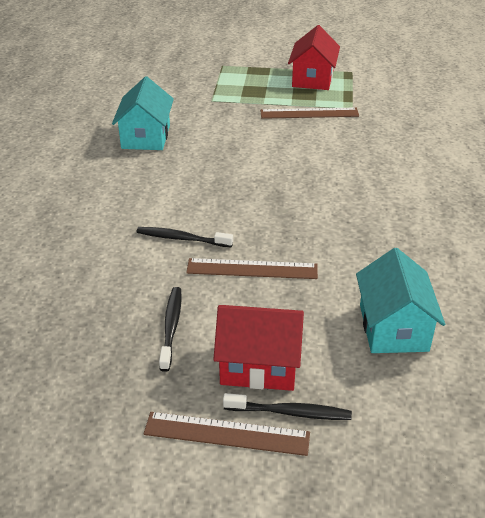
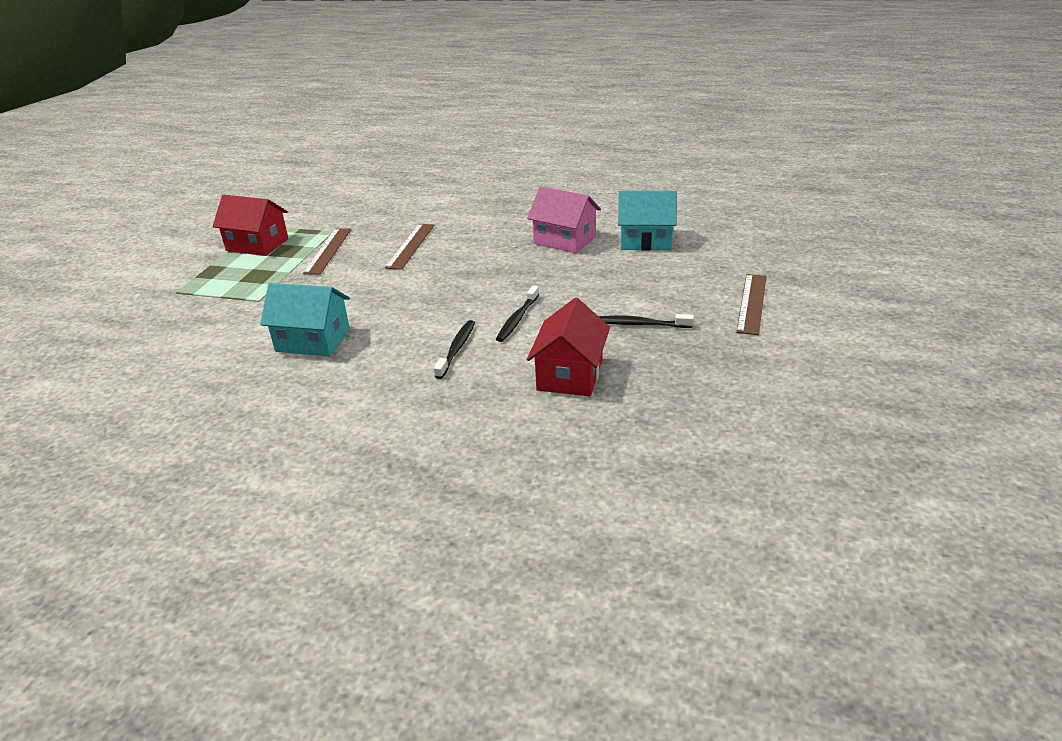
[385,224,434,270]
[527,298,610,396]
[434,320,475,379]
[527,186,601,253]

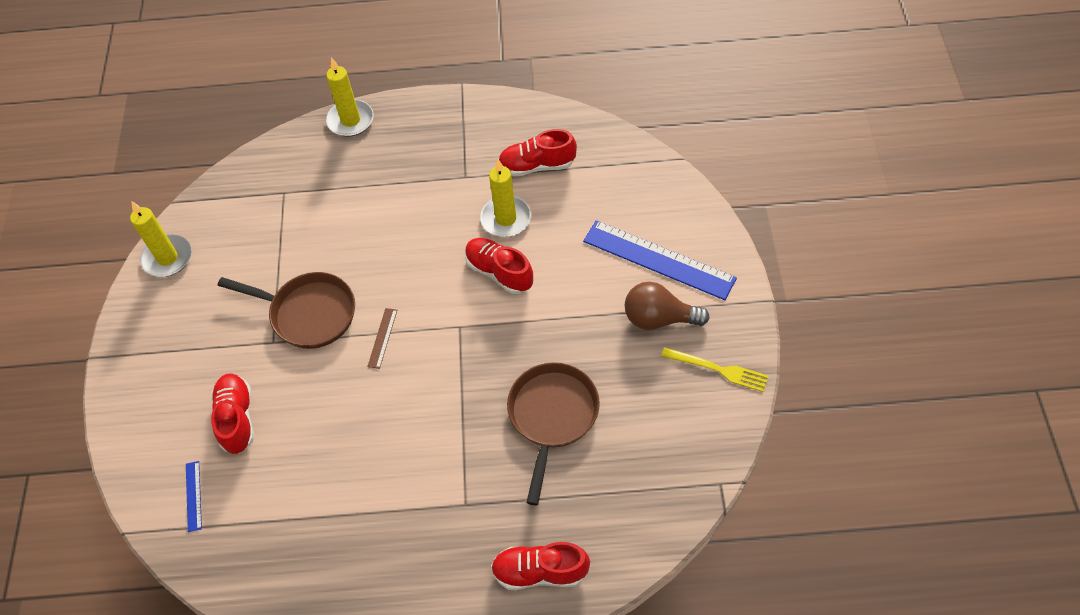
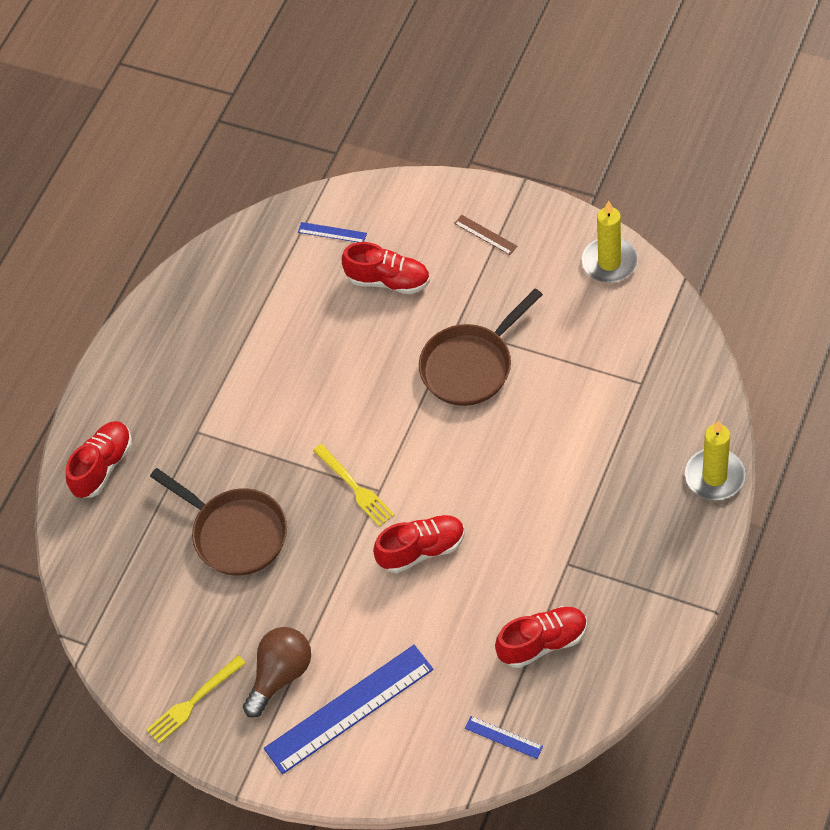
[495,606,587,668]
[480,159,531,237] (first image)
[454,215,517,255]
[313,444,394,527]
[465,716,543,759]

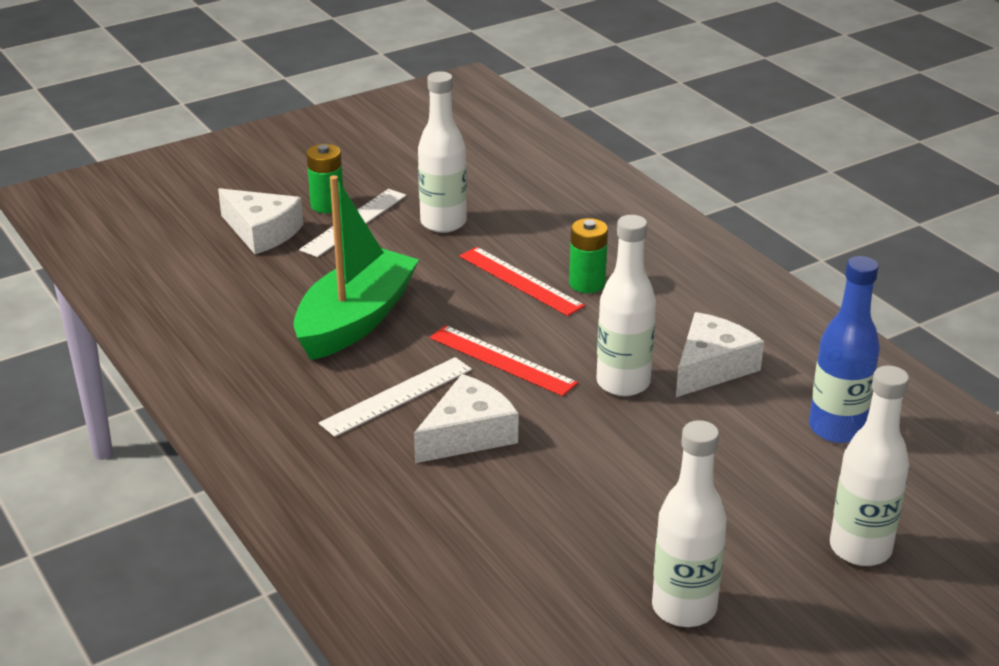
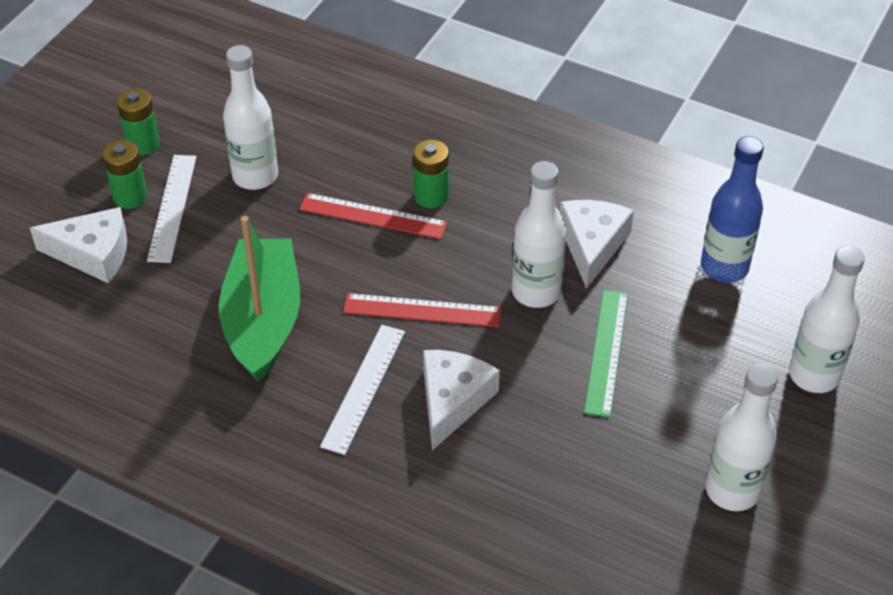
[117,88,160,156]
[584,290,628,417]

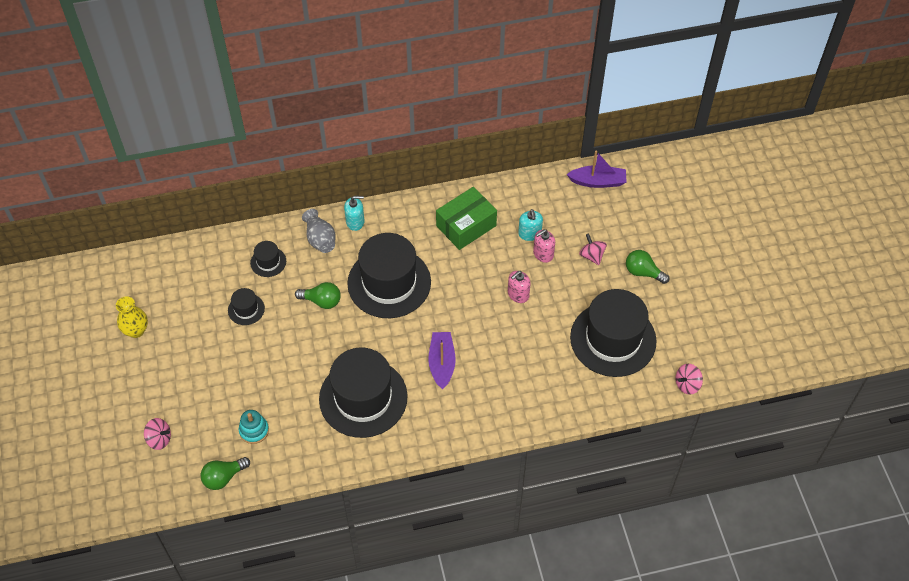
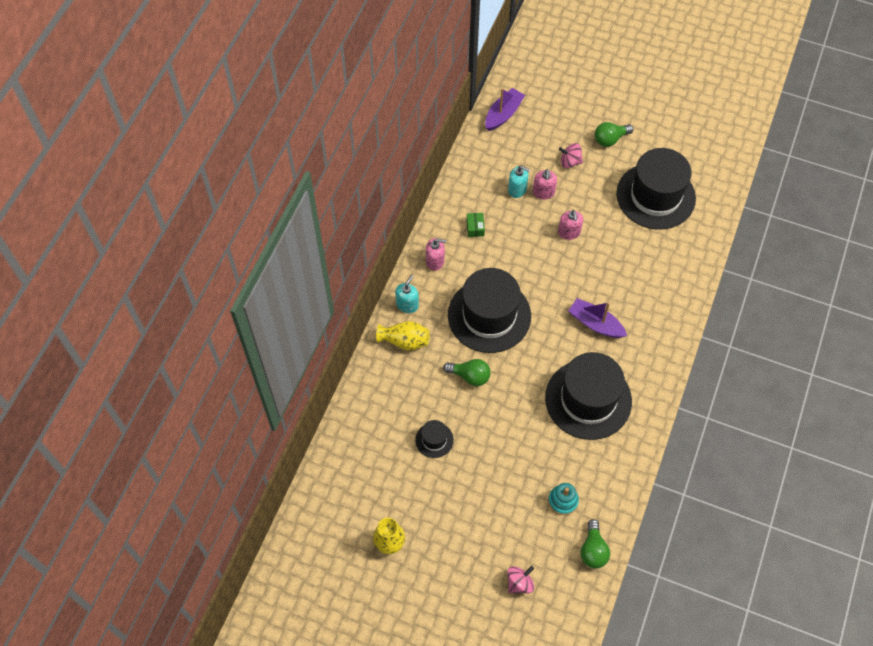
[467,213,485,237]
[376,321,430,351]
[250,241,286,277] (first image)
[443,359,491,386]
[676,364,703,395] (first image)
[426,238,447,271]

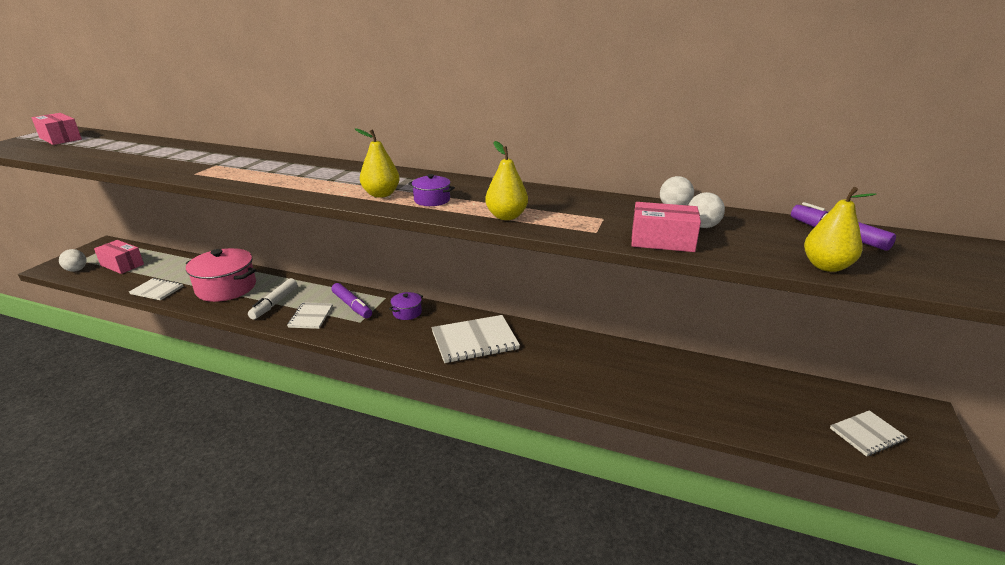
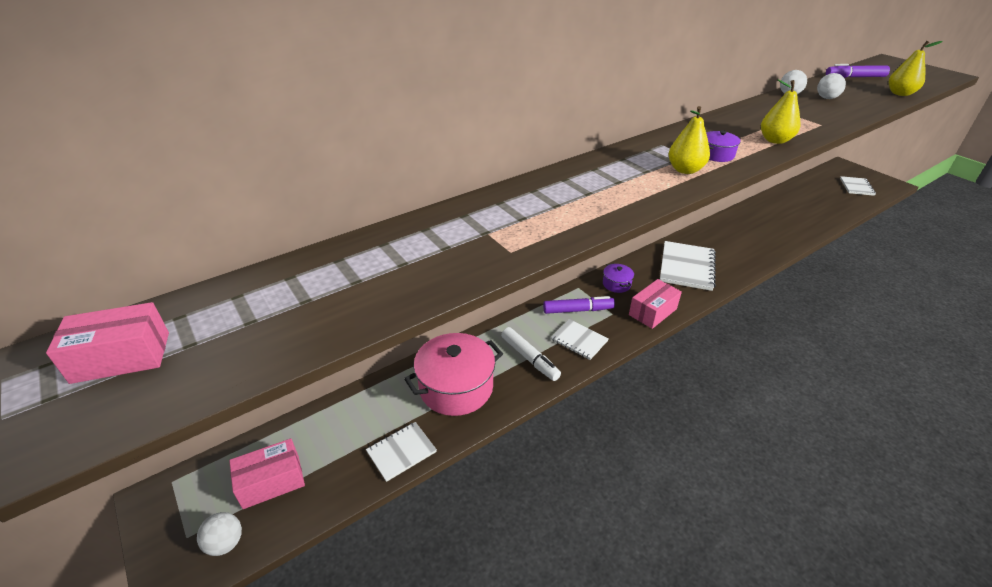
[629,279,682,329]

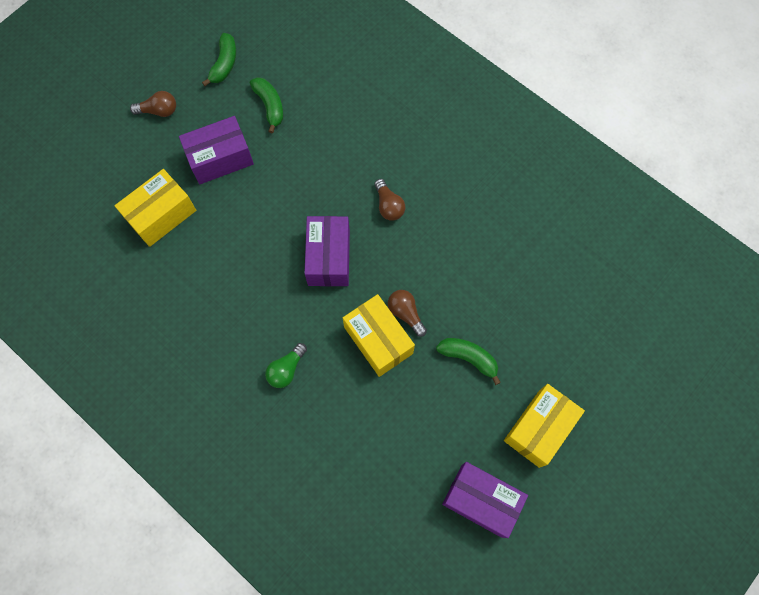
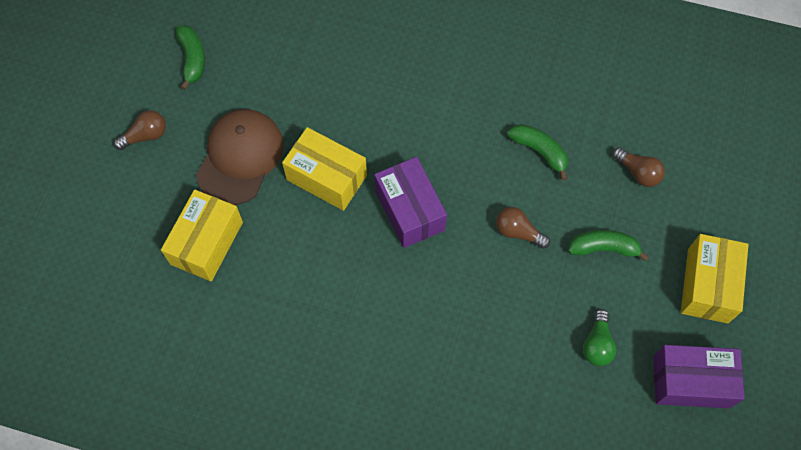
[507,124,568,180]
[196,109,284,205]
[612,147,665,187]
[282,127,367,211]
[583,309,616,366]

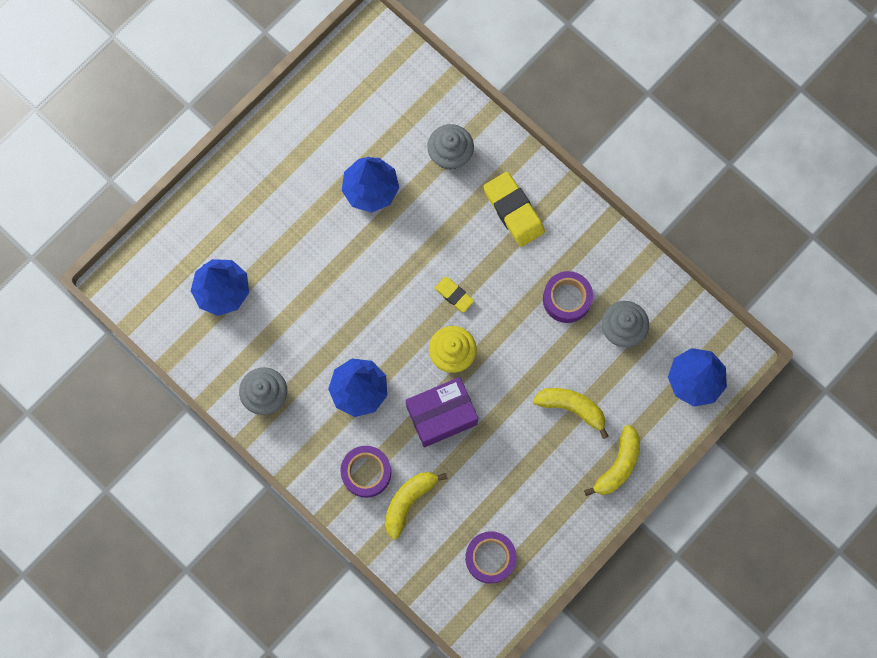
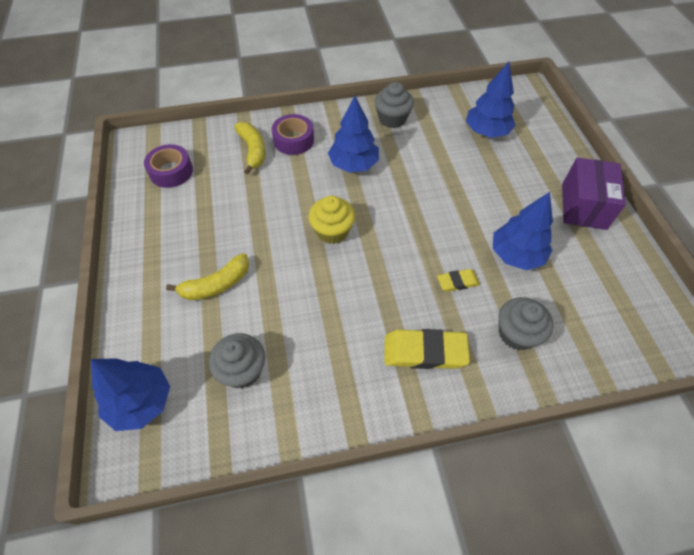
[543,271,593,323] (first image)
[437,269,480,292]
[562,157,626,230]
[584,425,640,496] (first image)

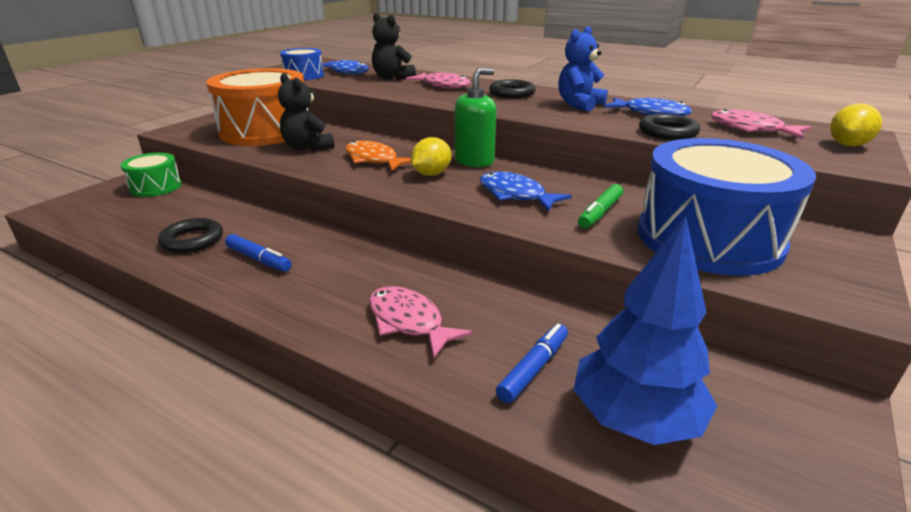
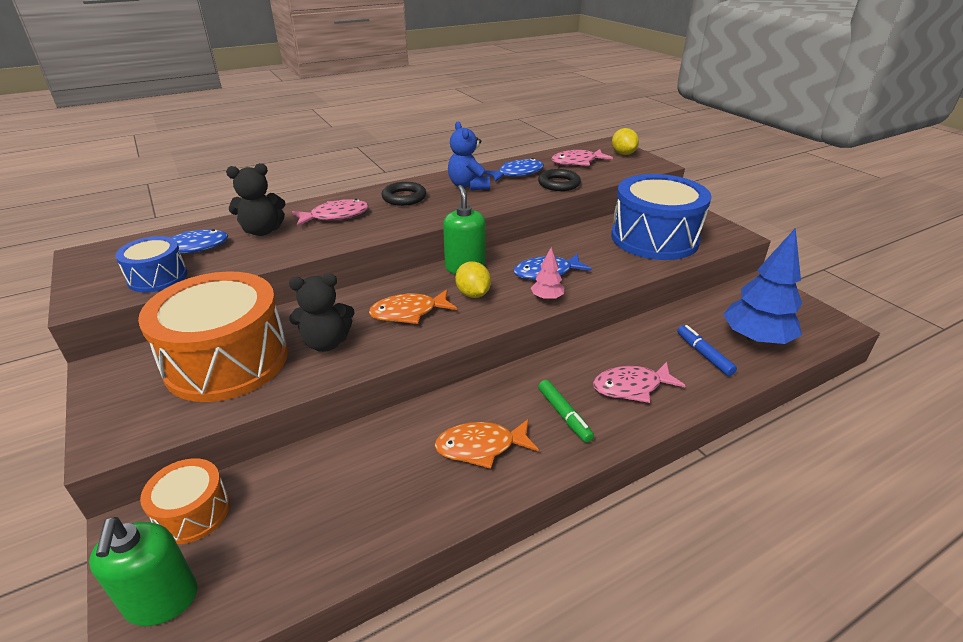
[140,458,230,544]
[538,380,594,443]
[158,218,223,253] (first image)
[435,419,539,469]
[531,247,564,301]
[89,517,197,626]

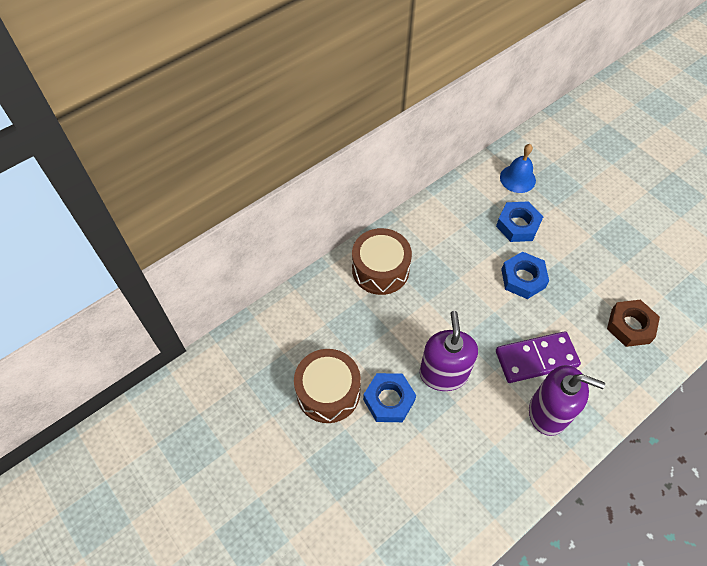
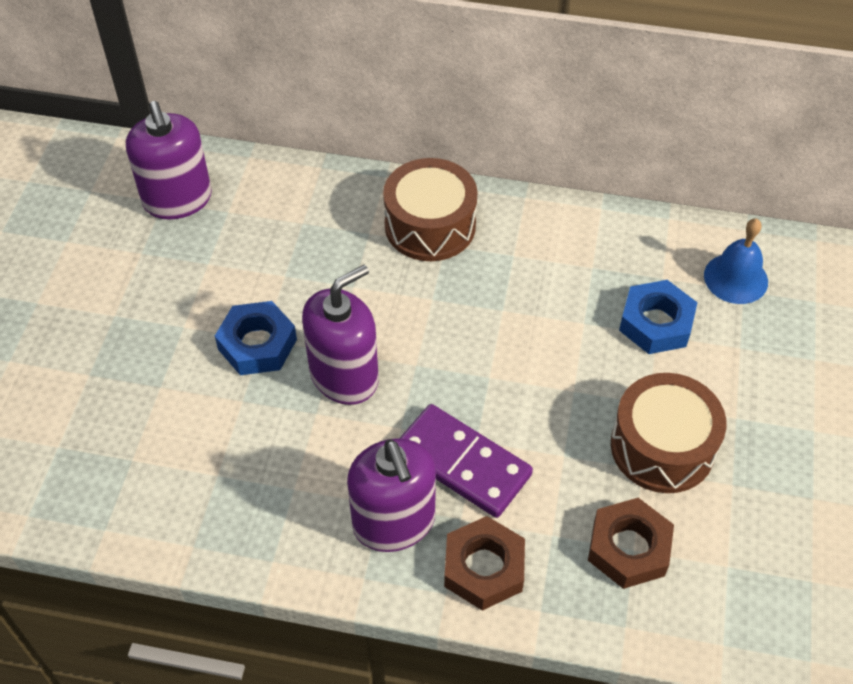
[501,252,549,299] (first image)
[611,373,726,493]
[126,101,212,220]
[444,516,525,611]

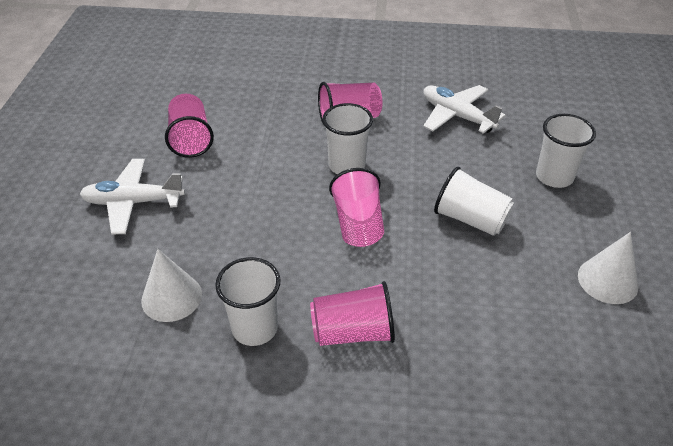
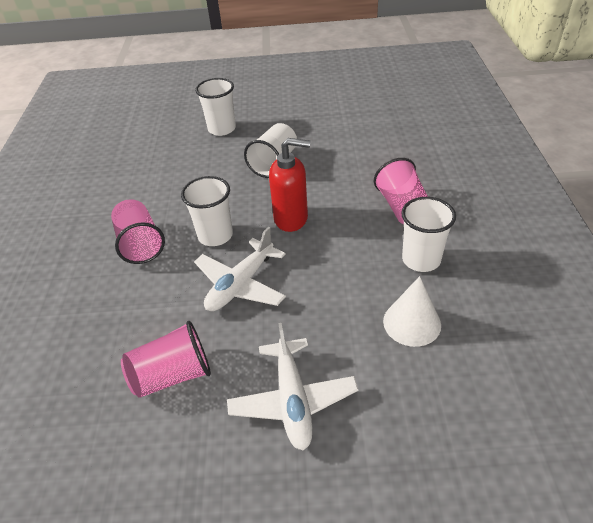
[194,227,286,311]
[269,138,310,232]
[578,232,638,304] (first image)

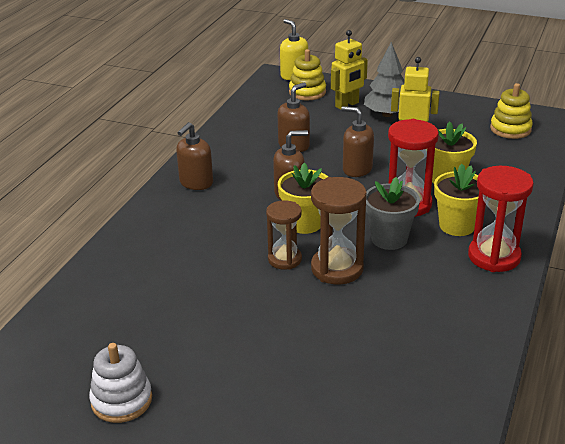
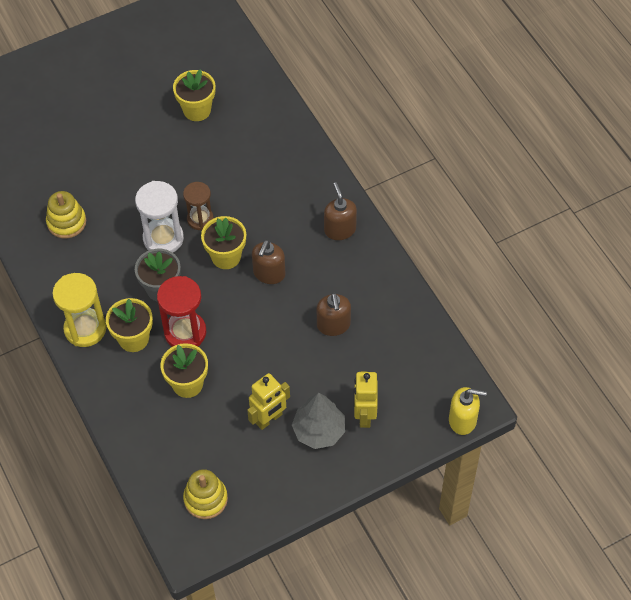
[46,191,86,238]
[341,106,374,177] (first image)
[52,273,106,347]
[135,181,184,253]
[89,343,152,423] (first image)
[173,69,216,121]

